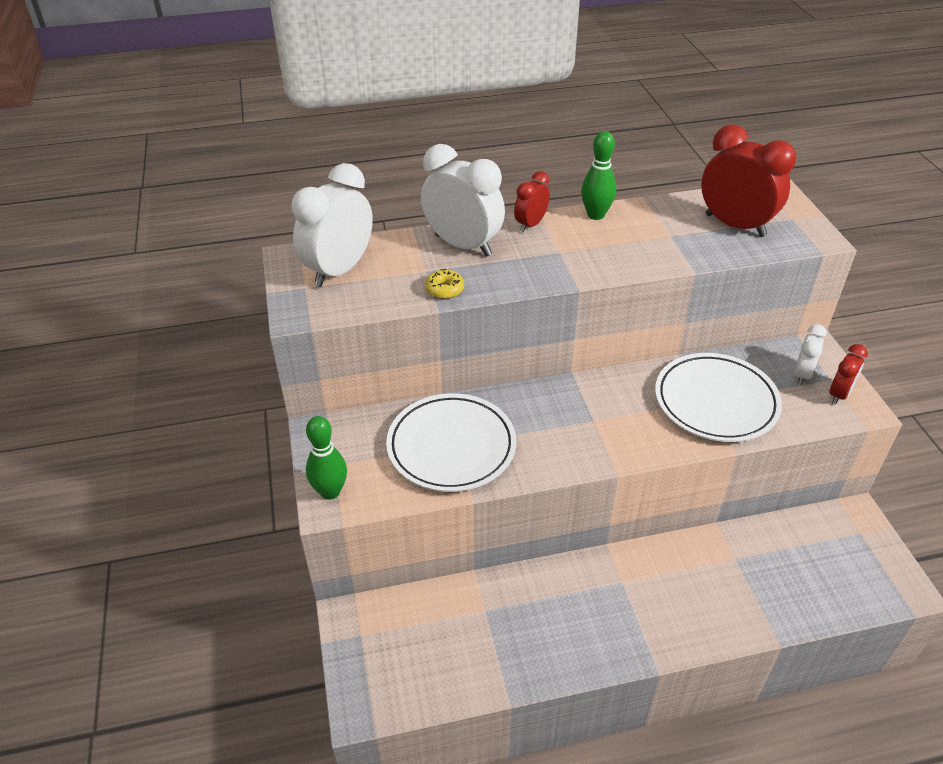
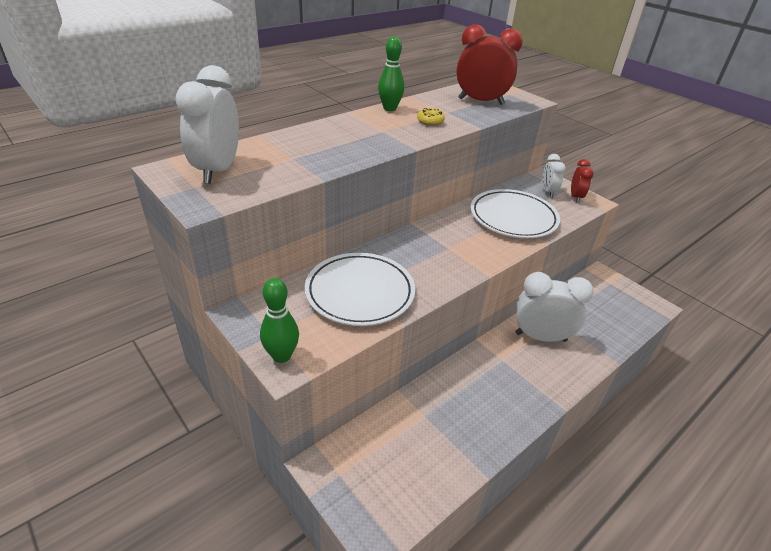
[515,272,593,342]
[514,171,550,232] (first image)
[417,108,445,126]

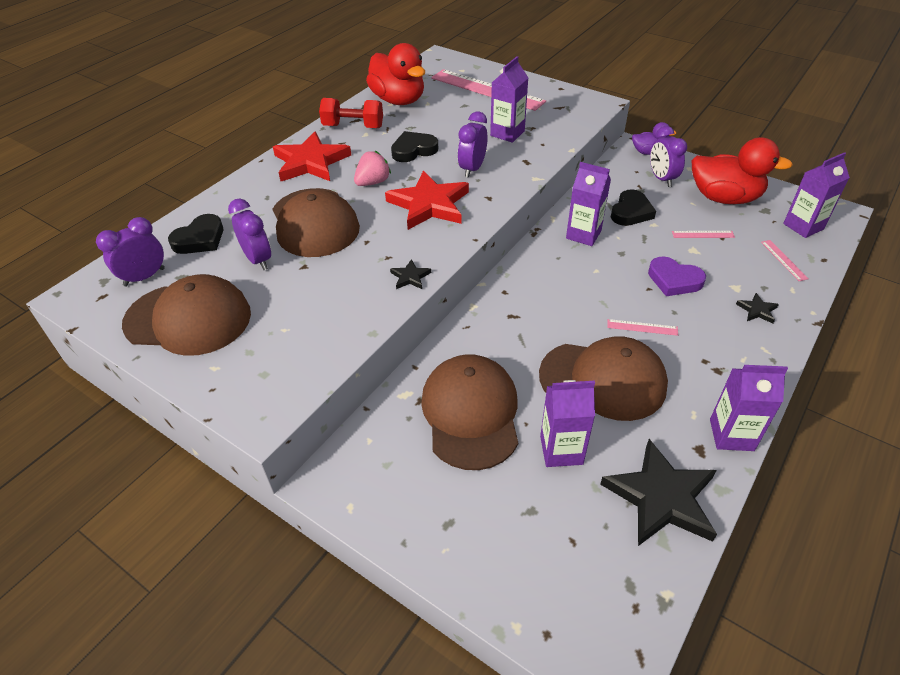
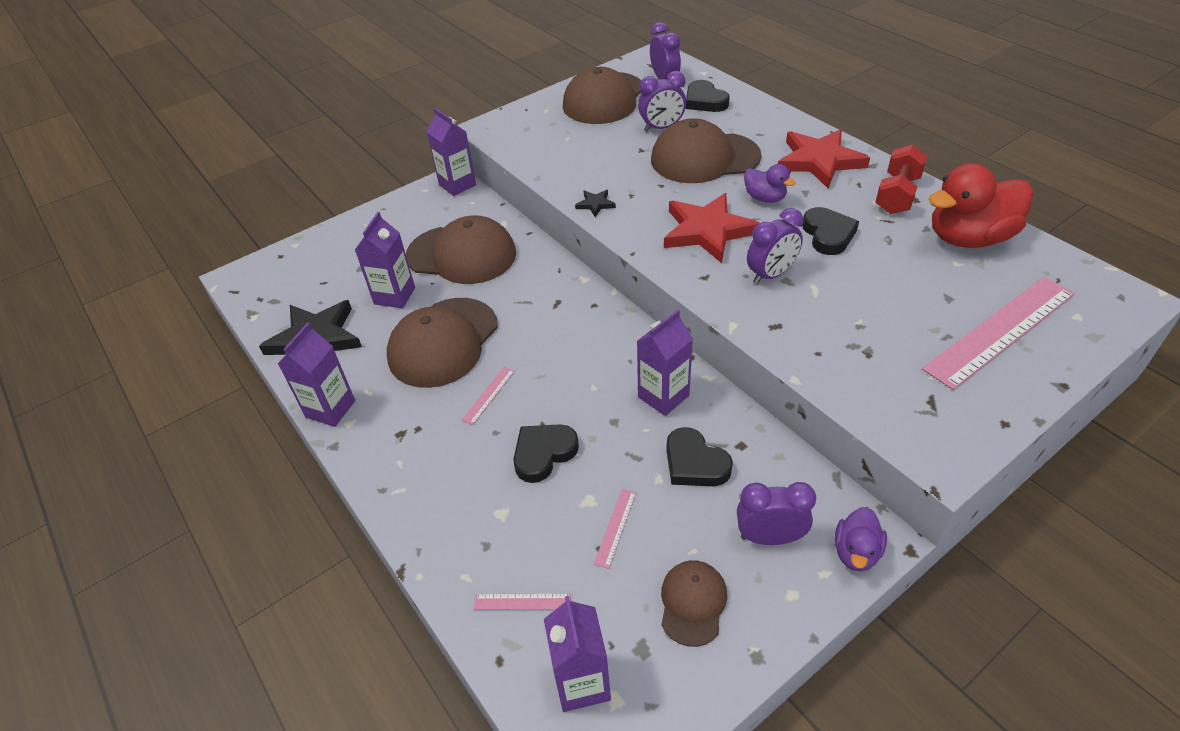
[427,108,476,196]
[747,208,803,284]
[661,560,727,647]
[744,164,796,203]
[514,424,579,483]
[736,293,779,324] (first image)

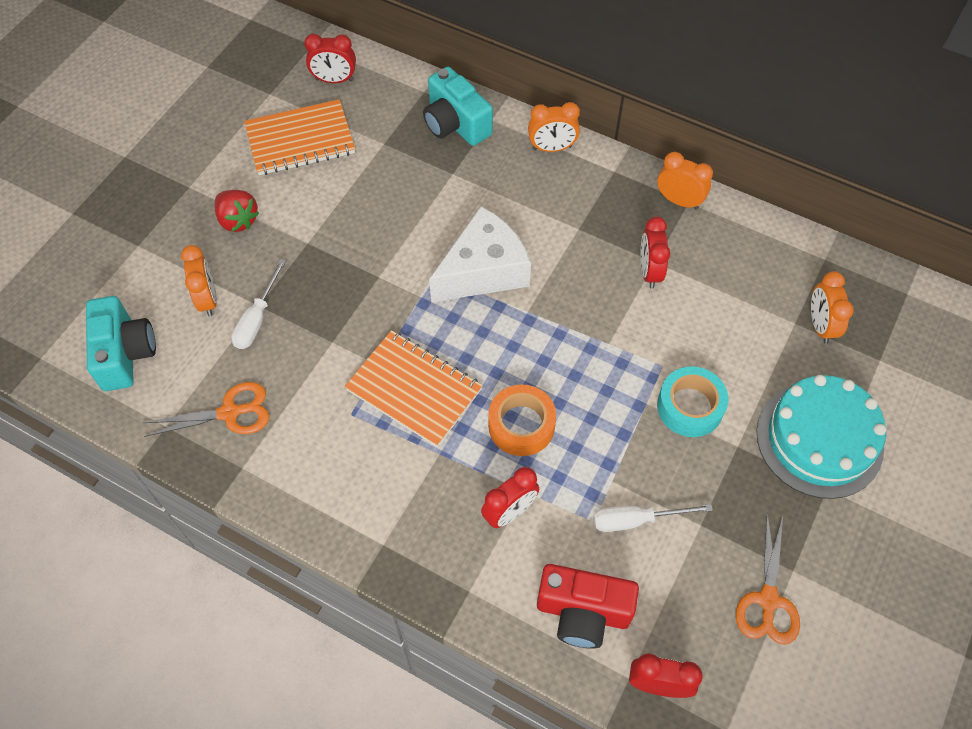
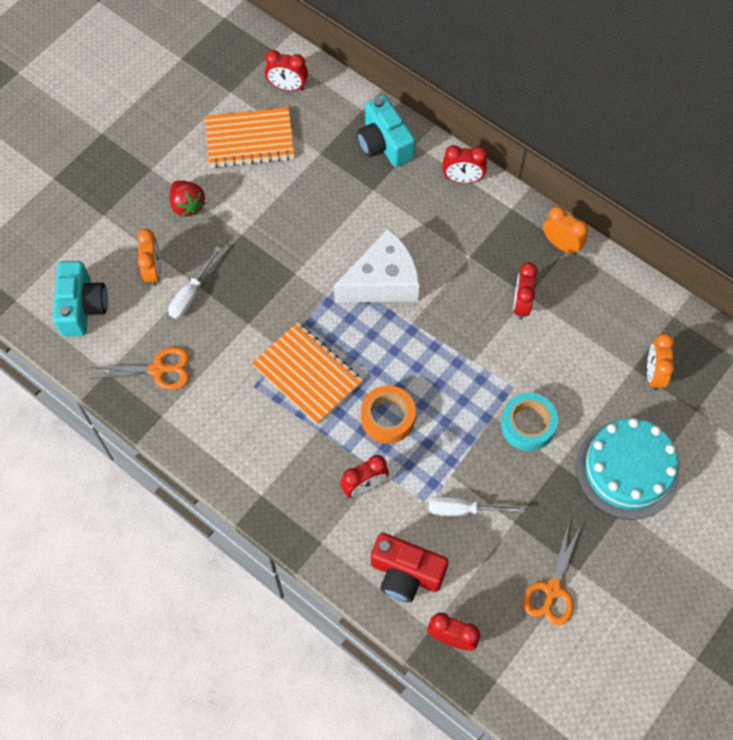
[442,145,487,183]

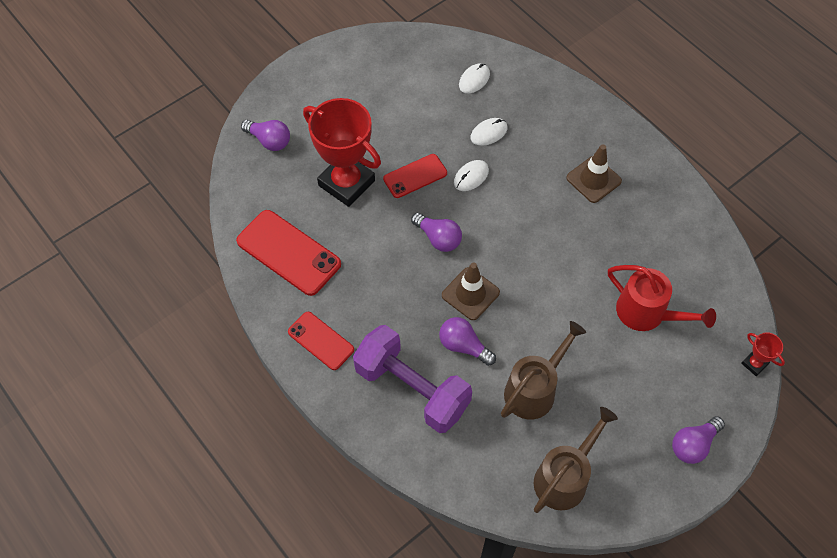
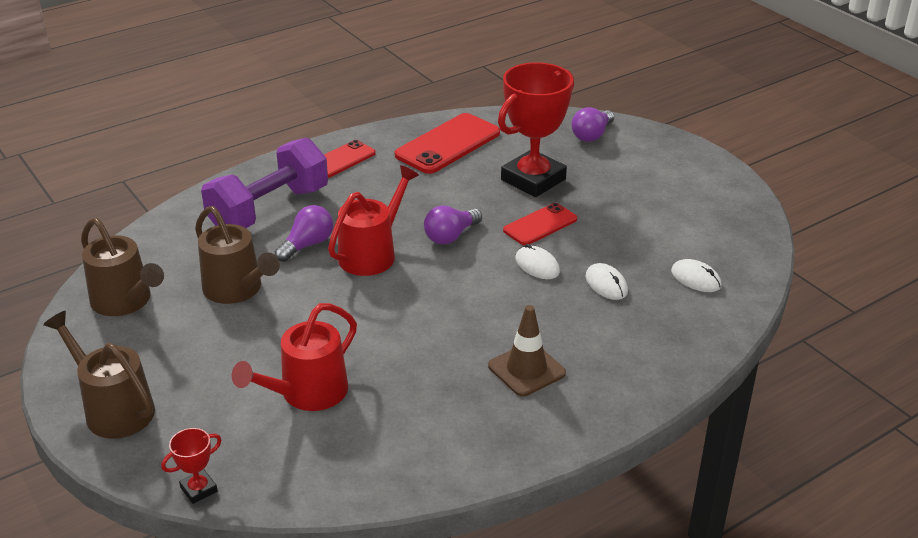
[503,203,577,245]
[328,165,419,276]
[43,311,155,439]

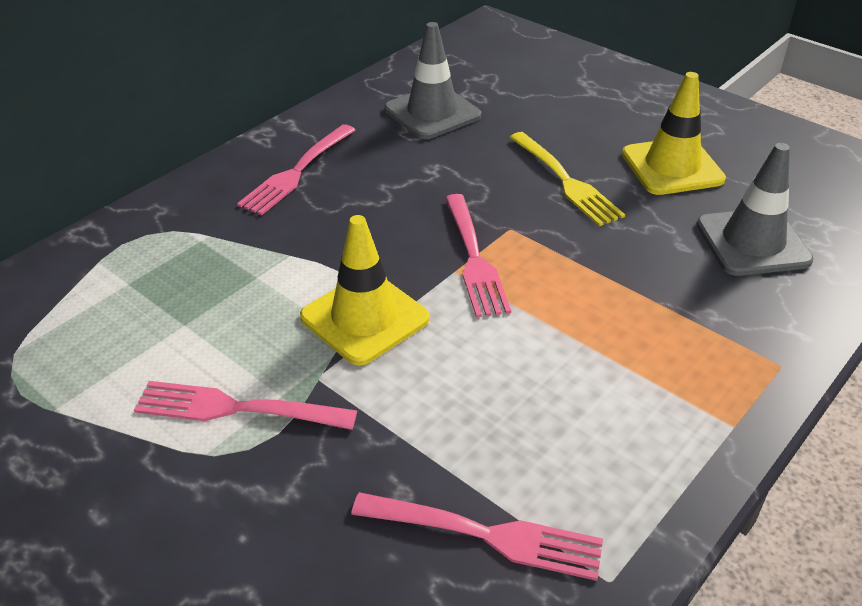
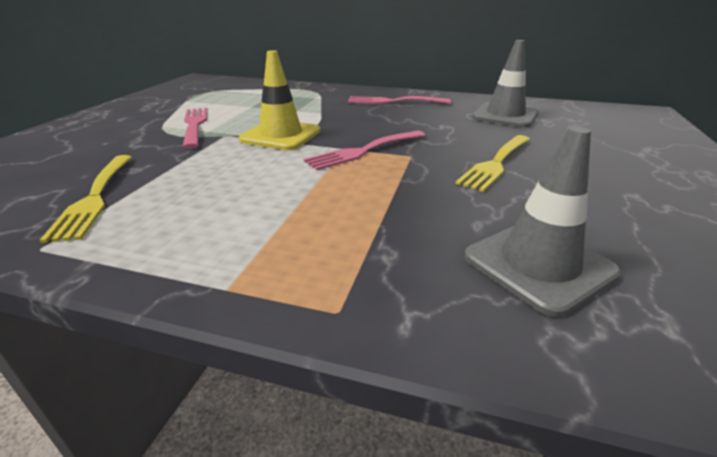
[622,72,726,195] (first image)
[40,155,132,243]

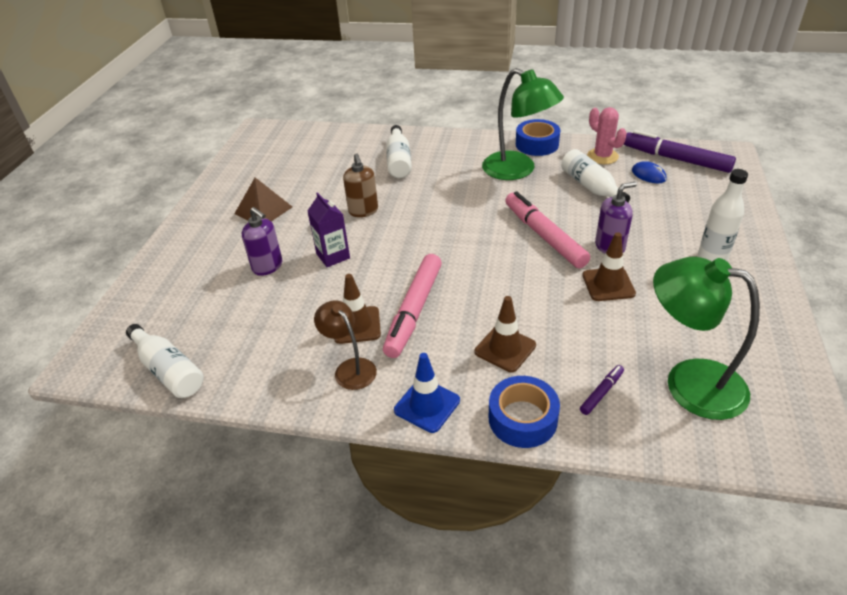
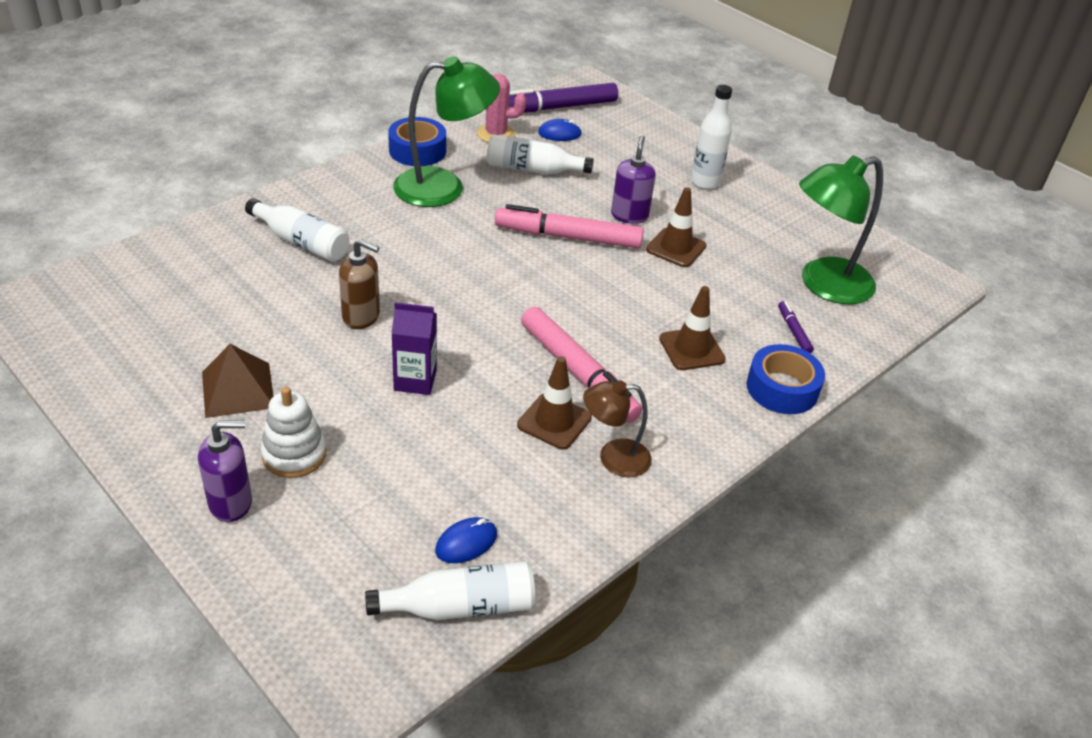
[198,420,252,522]
[394,353,460,433] (first image)
[261,386,326,478]
[435,517,497,563]

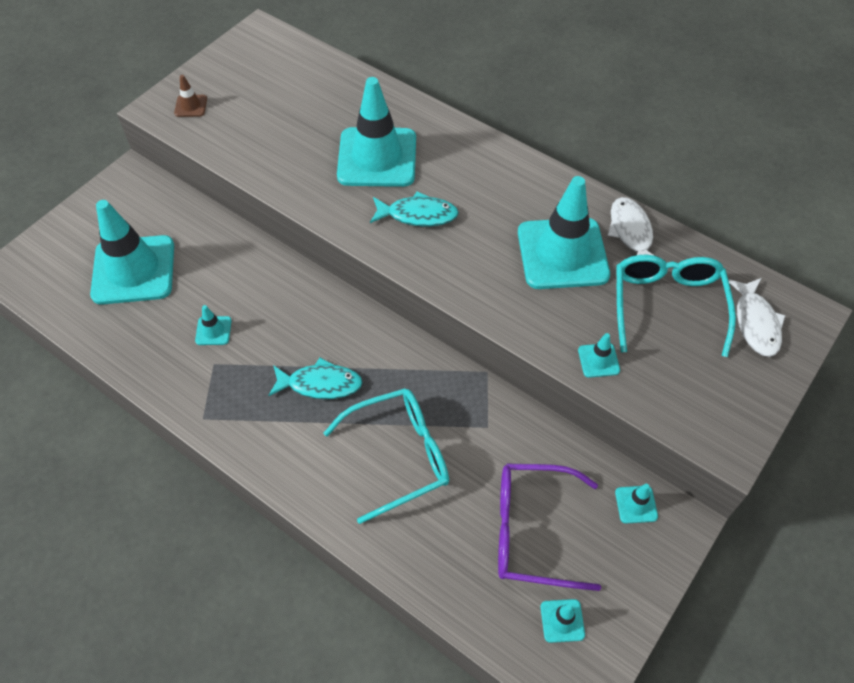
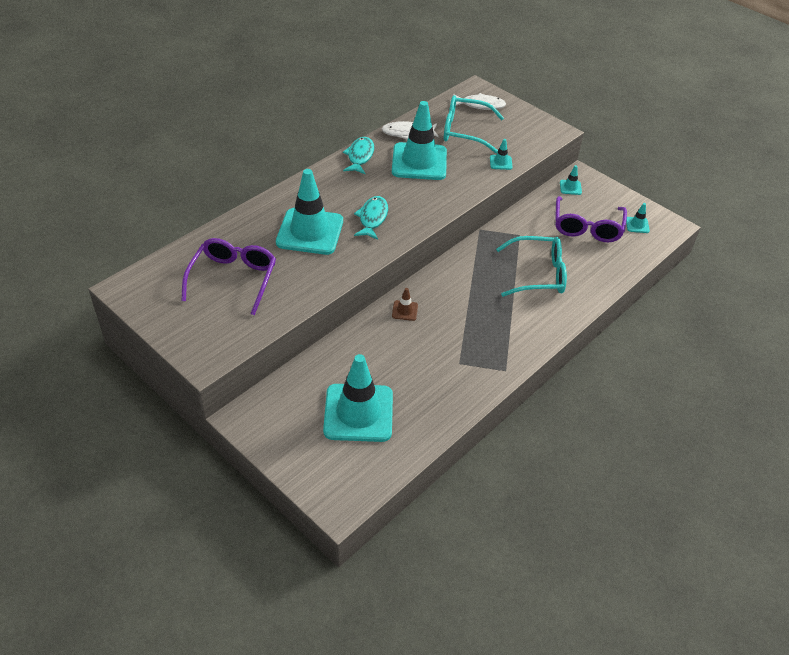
[392,288,418,321]
[195,305,232,345] (first image)
[343,137,374,174]
[496,236,567,297]
[181,238,276,315]

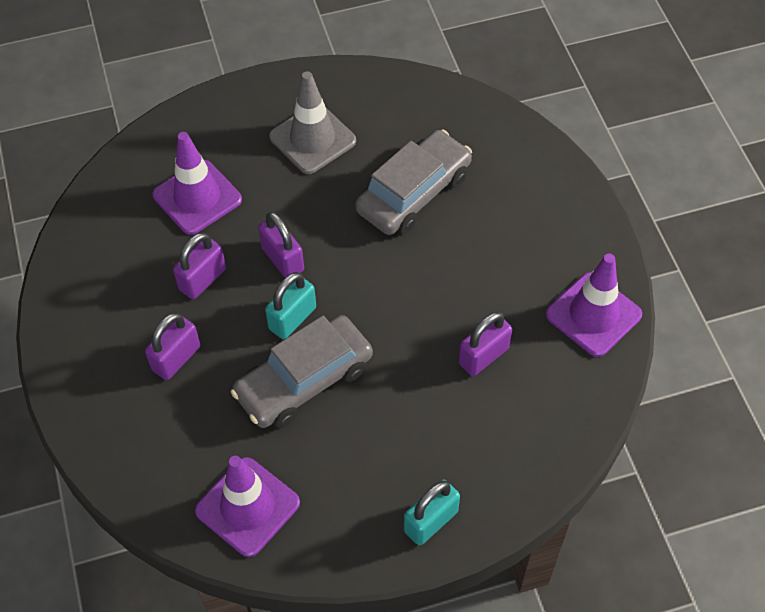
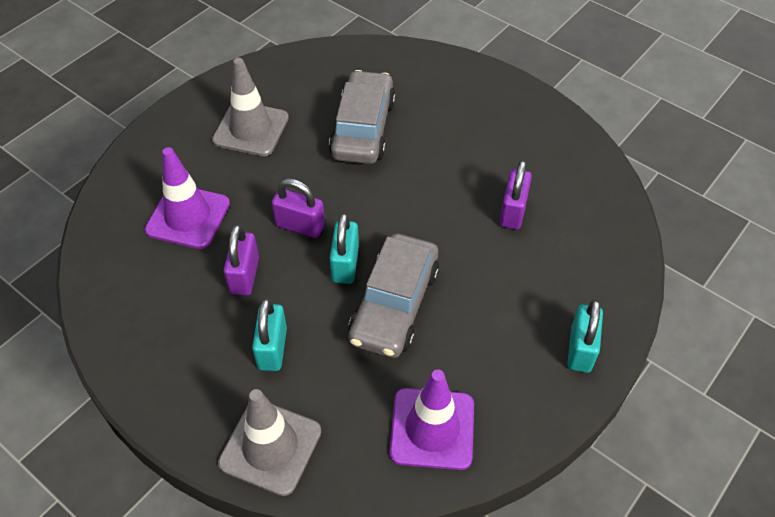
[546,254,642,357] (first image)
[252,298,287,371]
[218,389,321,496]

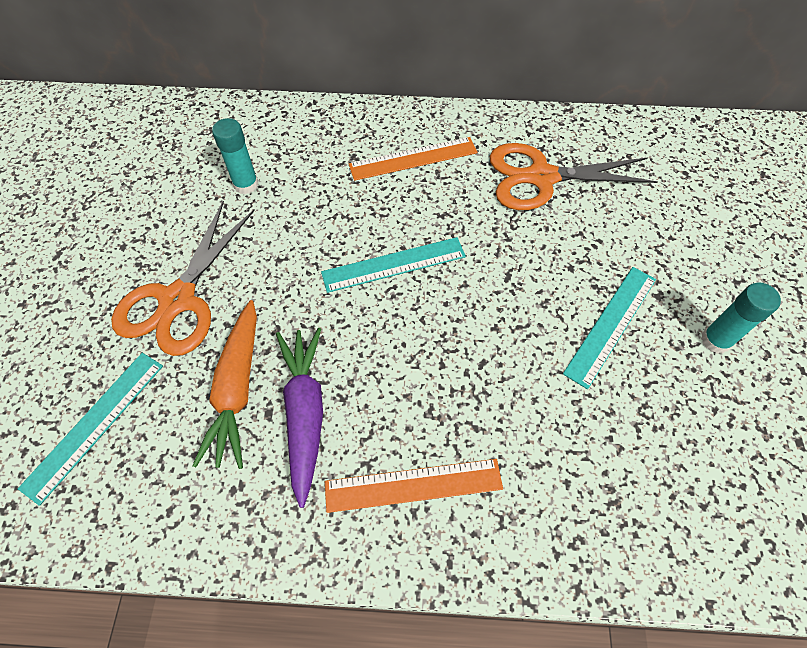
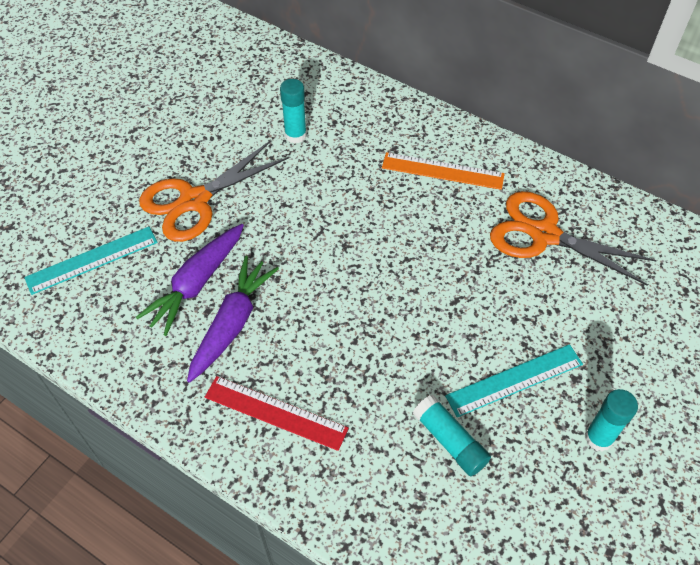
[321,237,466,293] (first image)
[136,224,244,336]
[205,376,349,451]
[413,395,491,476]

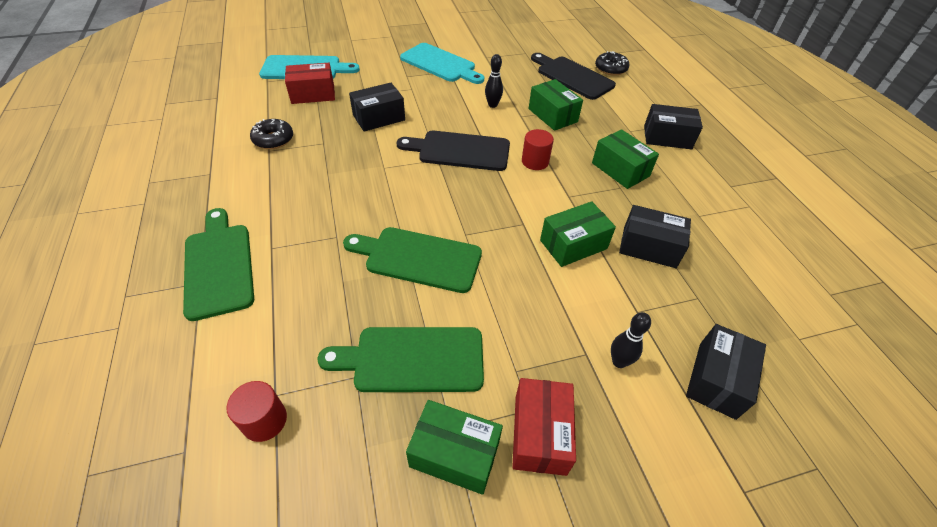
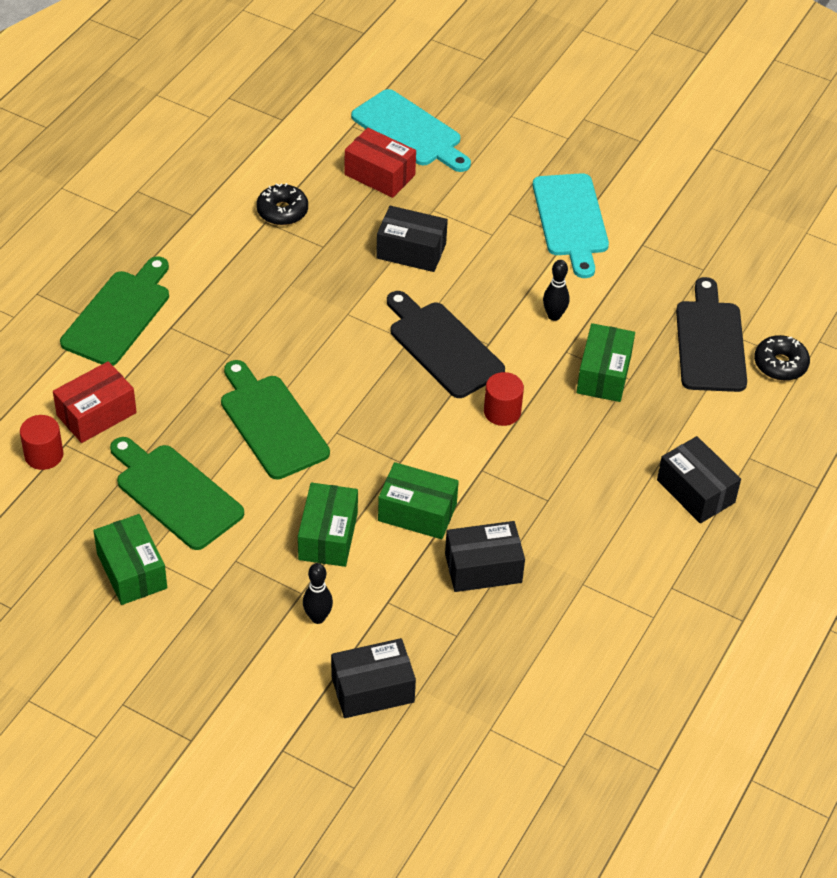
[298,483,358,567]
[445,521,525,592]
[53,361,137,443]

